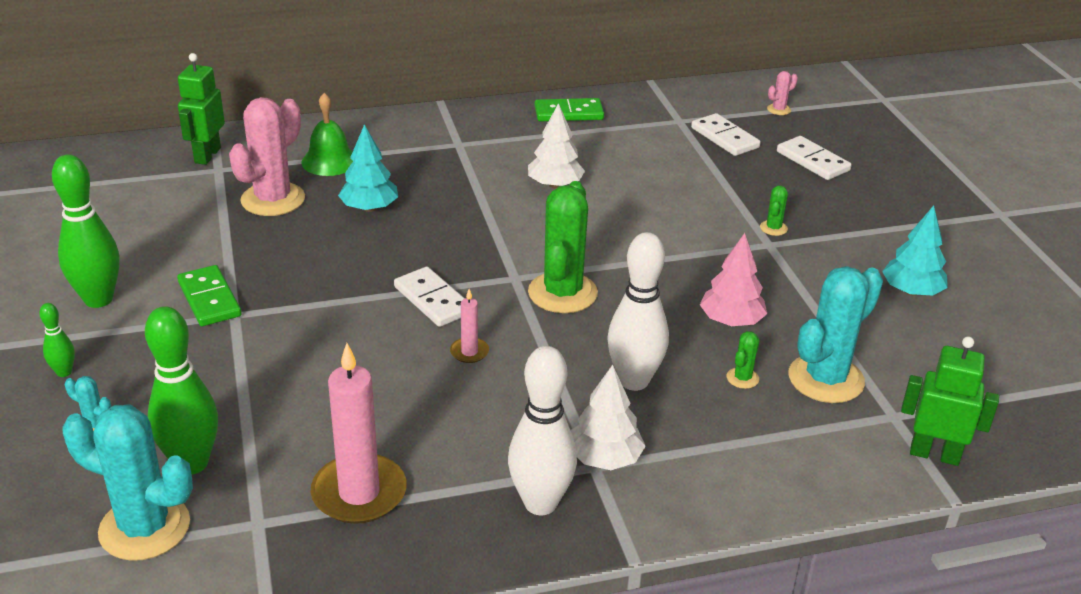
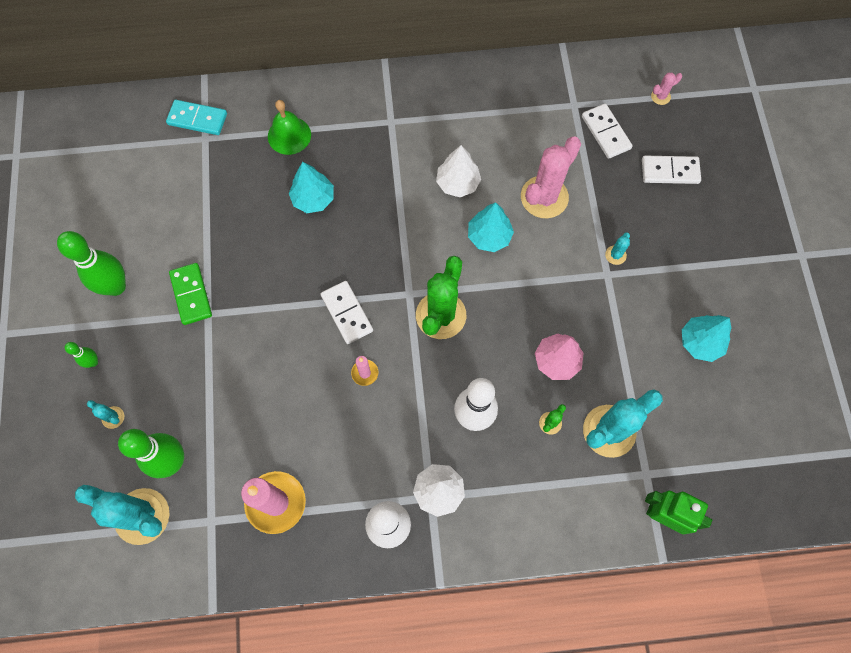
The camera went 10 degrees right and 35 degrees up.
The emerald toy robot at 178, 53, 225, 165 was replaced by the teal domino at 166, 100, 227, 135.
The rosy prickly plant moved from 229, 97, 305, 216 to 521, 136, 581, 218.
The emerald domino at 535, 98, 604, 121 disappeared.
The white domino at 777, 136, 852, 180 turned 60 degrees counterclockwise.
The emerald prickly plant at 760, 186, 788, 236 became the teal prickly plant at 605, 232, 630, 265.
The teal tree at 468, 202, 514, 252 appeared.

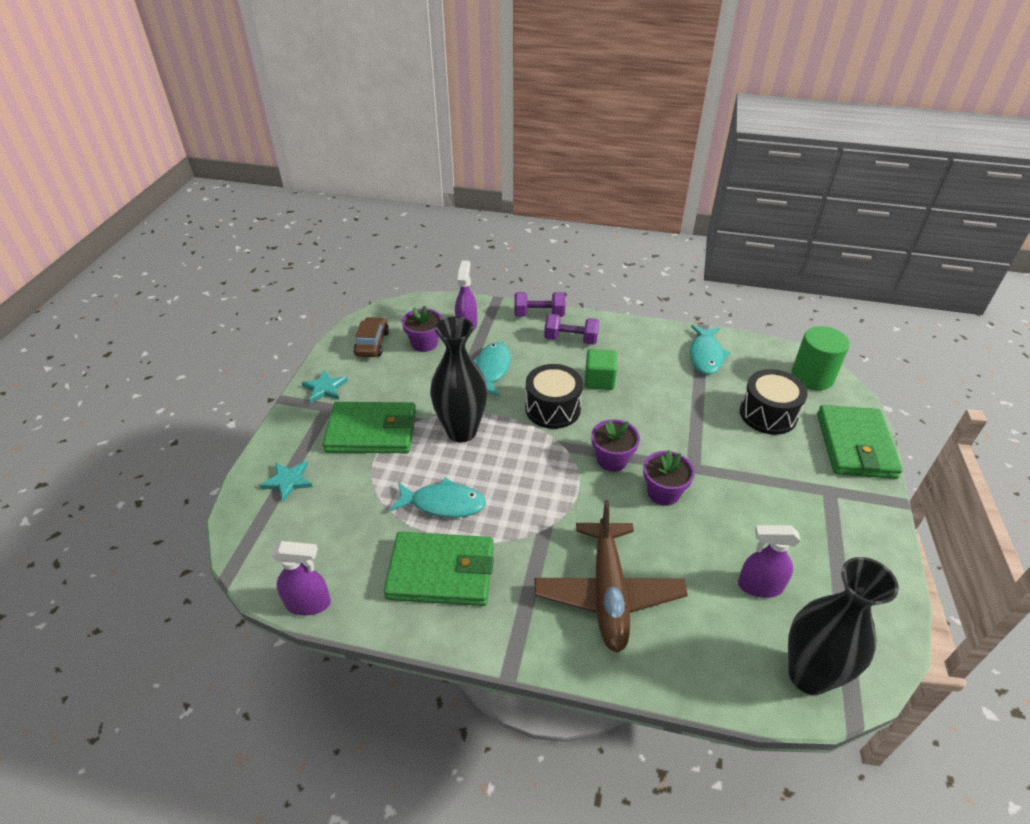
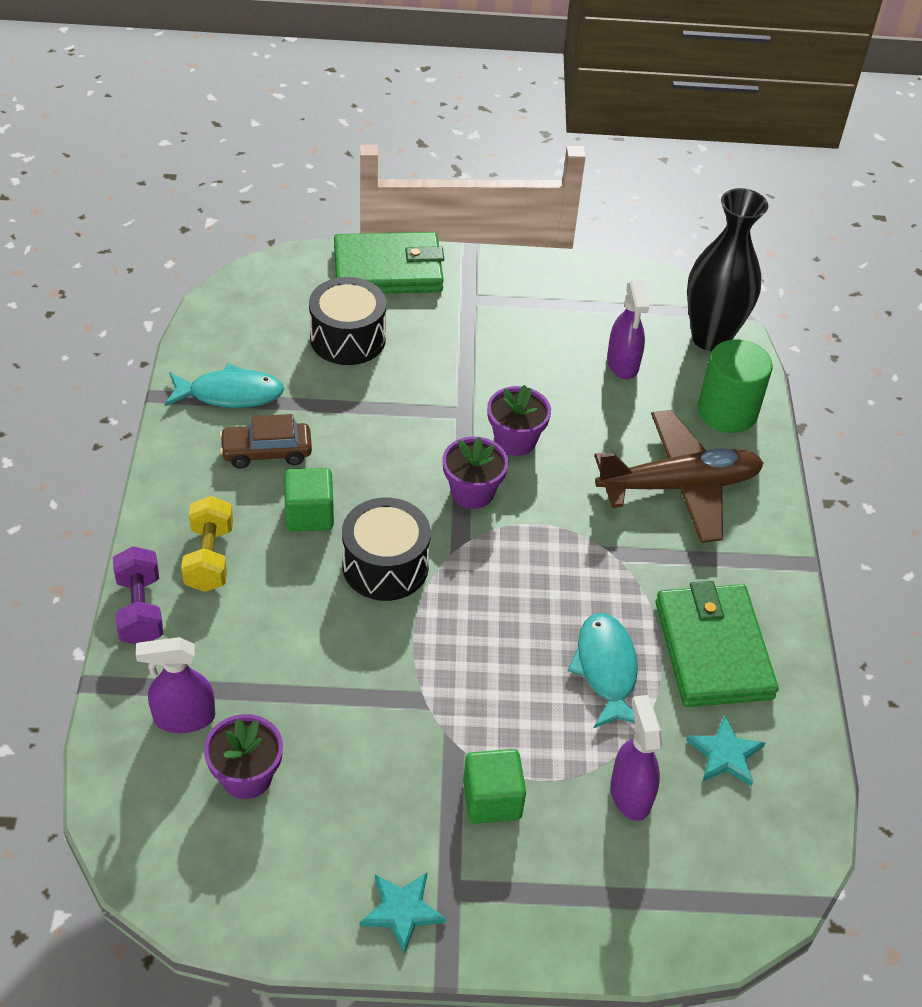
The camera went 105 degrees left and 5 degrees up.
The purple hand weight at 544, 314, 599, 345 became the golden hand weight at 181, 496, 233, 592.
The jet-black vase at 430, 316, 487, 442 disappeared.
The brown car moved from 354, 317, 389, 357 to 219, 414, 312, 469.
The emerald cylinder shape moved from 791, 326, 850, 391 to 698, 340, 773, 433.
The teal fish at 473, 342, 511, 396 disappeared.
The emerald card wallet at 323, 402, 416, 453 was replaced by the emerald cube at 463, 749, 526, 824.
The teal star shape moved from 260, 461, 313, 503 to 686, 716, 765, 786.
The purple sprayer moved from 271, 541, 331, 616 to 611, 695, 662, 821.

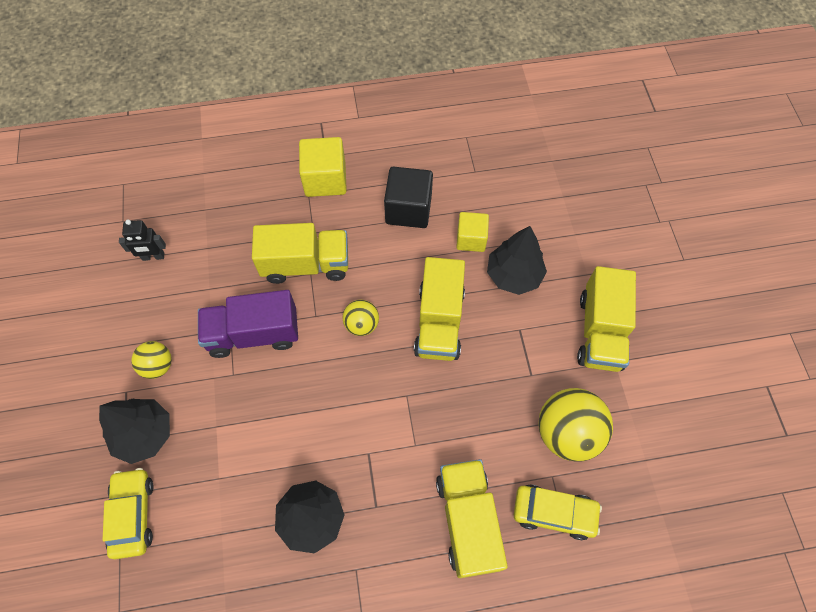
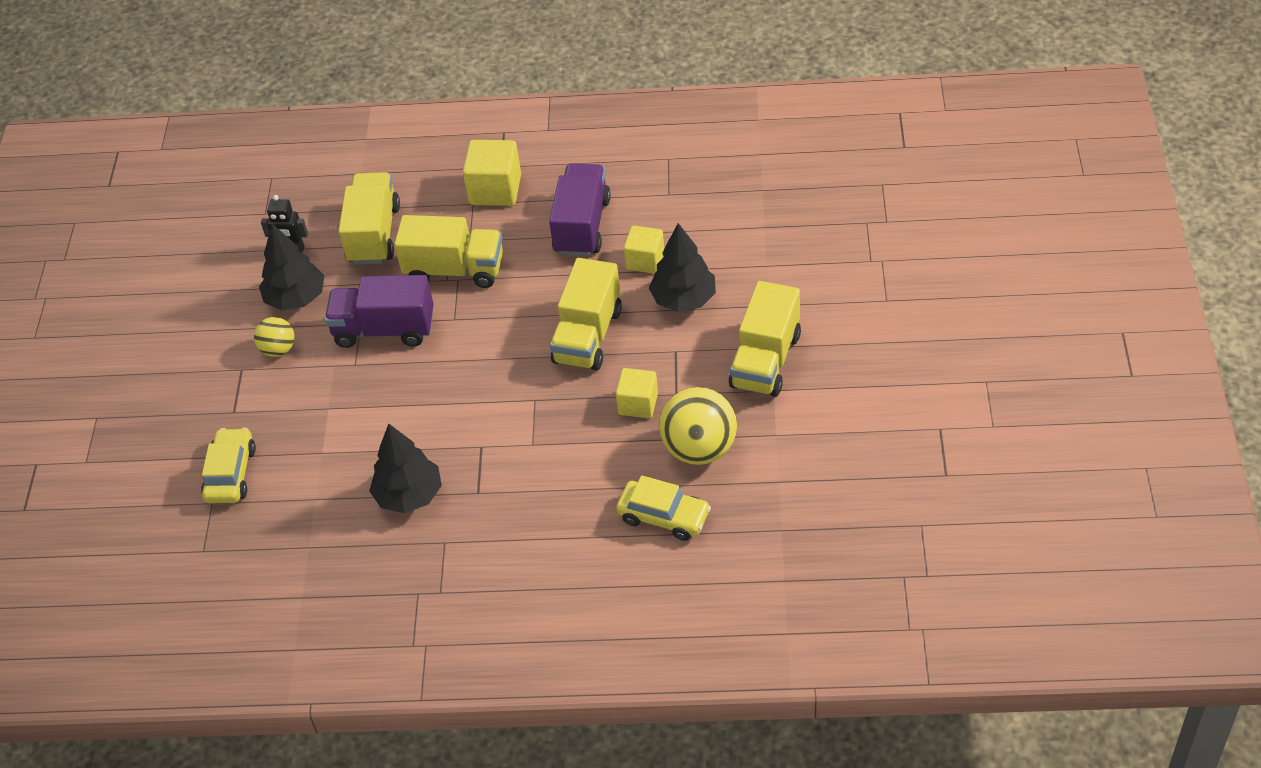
The camera went 15 degrees right and 15 degrees down.
The jet-black cube at 384, 167, 433, 228 was replaced by the purple lorry at 549, 163, 611, 256.
The golden play ball at 343, 300, 379, 336 disappeared.
The jet-black tree moved from 99, 398, 170, 464 to 259, 224, 324, 311.
The golden lorry moved from 436, 459, 508, 578 to 338, 172, 400, 265.
The golden cube at 616, 368, 658, 418 appeared.

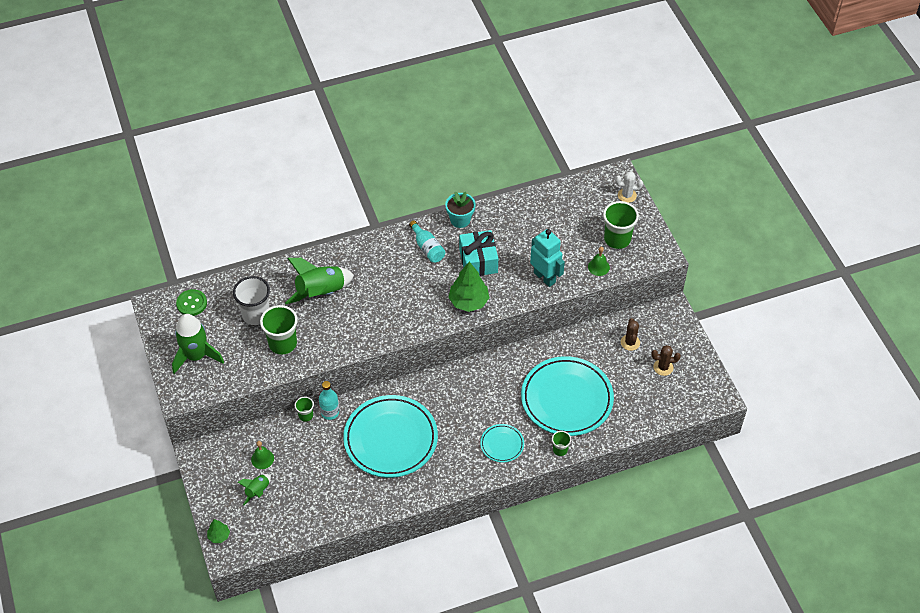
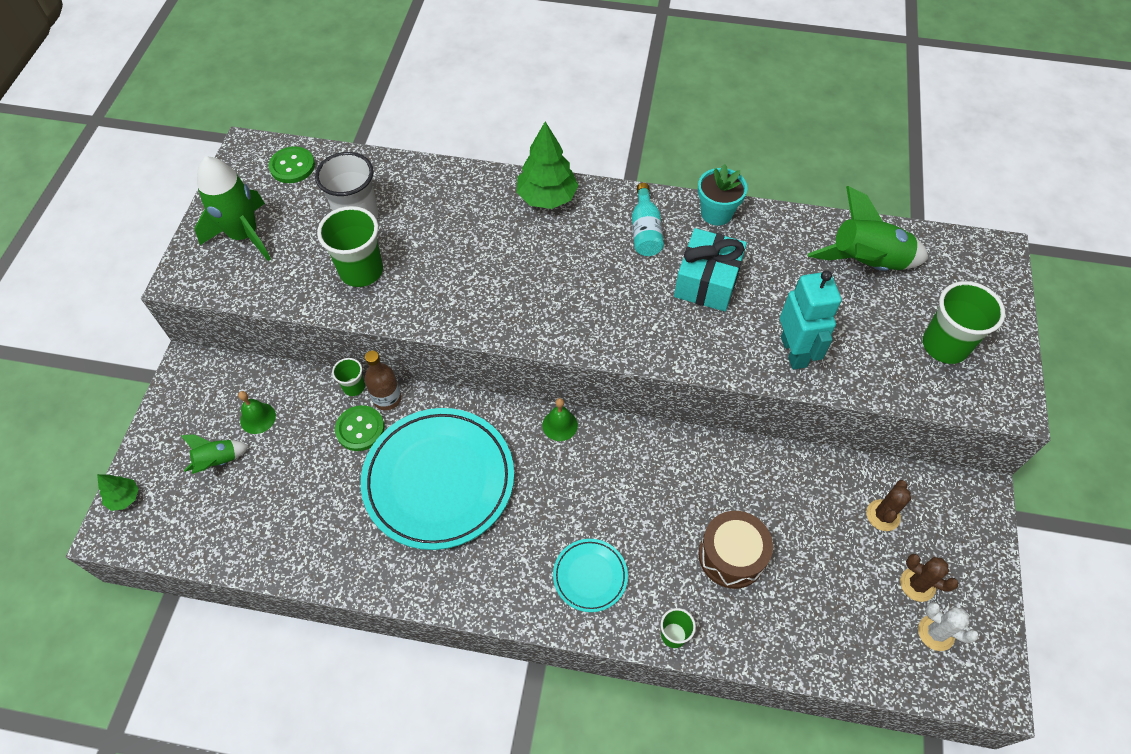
The camera went 30 degrees right and 5 degrees up.
The white prickly plant moved from 615, 171, 643, 203 to 918, 602, 979, 651.
The emerald bell moved from 588, 247, 610, 276 to 543, 398, 578, 441.
The emerald spaceship moved from 285, 258, 354, 304 to 808, 186, 928, 271.
The emerald tree moved from 448, 262, 490, 312 to 517, 121, 579, 209.
The teal flat dish at 521, 356, 614, 436 was replaced by the brown snare drum at 699, 511, 773, 589.
The teal flask at 319, 381, 339, 420 became the brown flask at 365, 351, 401, 410.
The emerald button at 335, 405, 384, 451 appeared.

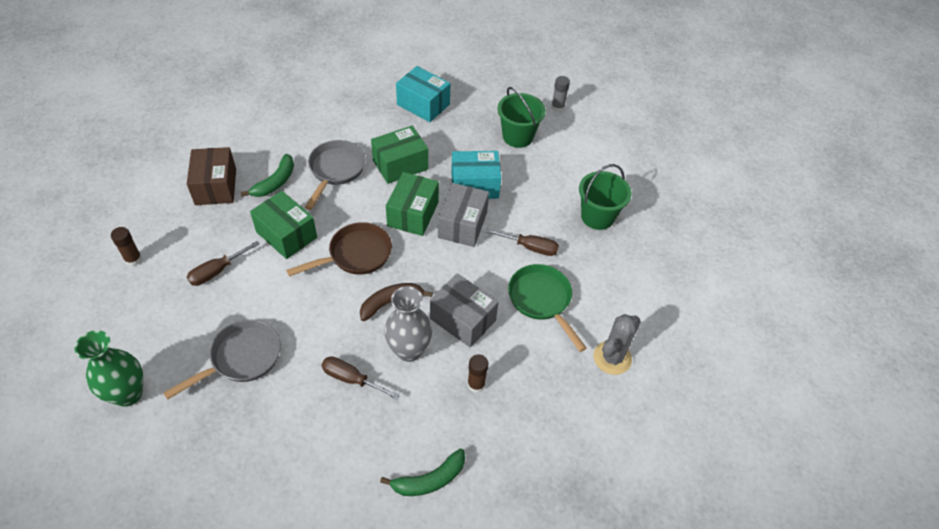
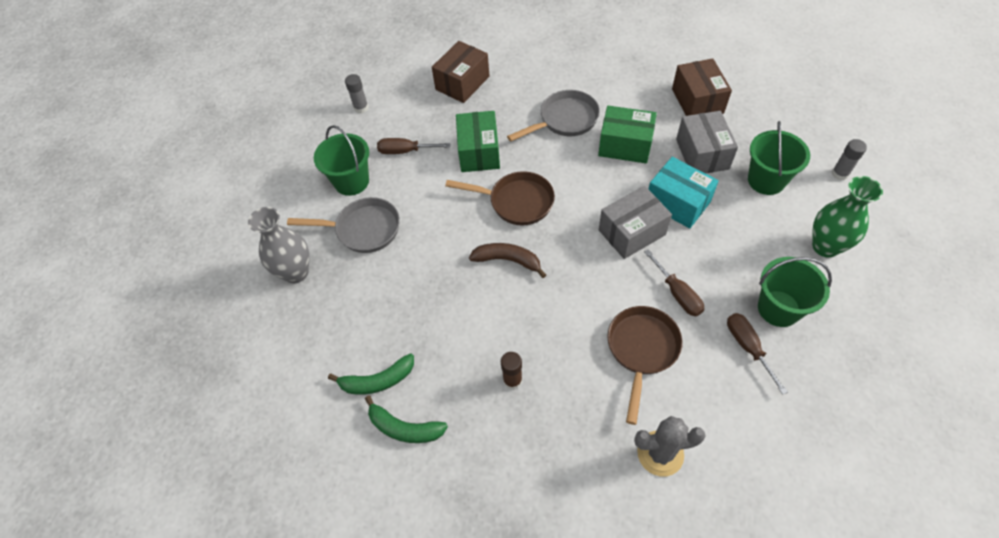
The camera went 50 degrees right and 5 degrees up.
The teal box at 396, 66, 451, 122 became the brown box at 672, 58, 732, 116.
The emerald toy banana moved from 241, 154, 294, 197 to 328, 353, 414, 395.
The emerald box at 386, 172, 439, 236 disappeared.
The brown glue stick at 111, 227, 142, 266 became the grey glue stick at 345, 74, 369, 114.
The emerald frying pan at 508, 264, 587, 352 became the brown frying pan at 607, 306, 683, 425.
The grey box moved from 430, 273, 499, 348 to 676, 111, 738, 173.
The grey vase moved from 384, 286, 432, 362 to 248, 207, 309, 283.
The emerald vase moved from 75, 330, 143, 407 to 812, 176, 883, 258.
The brown screwdriver moved from 321, 356, 400, 399 to 727, 313, 788, 395.
The emerald pail at 314, 125, 369, 196 appeared.

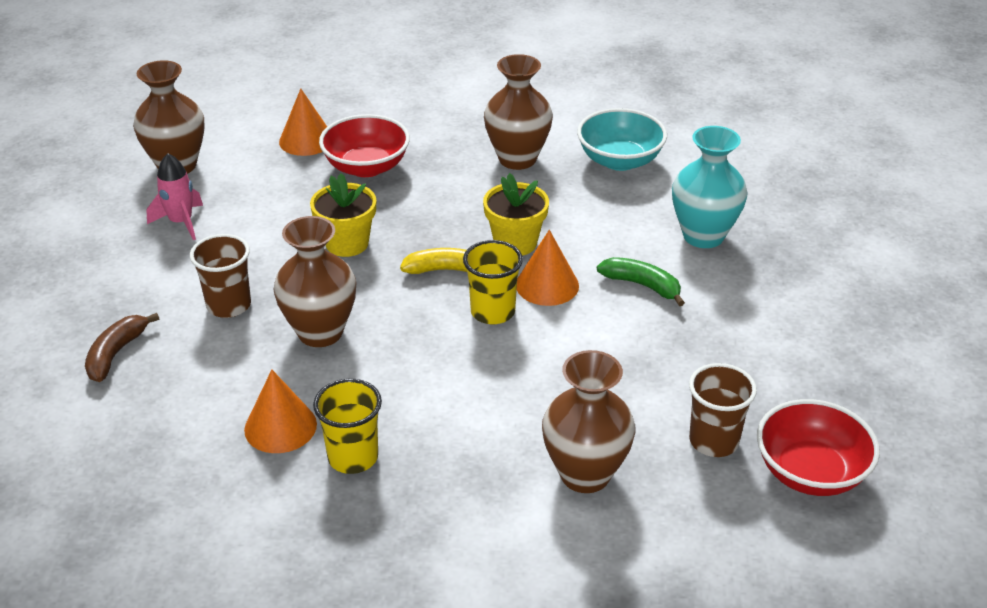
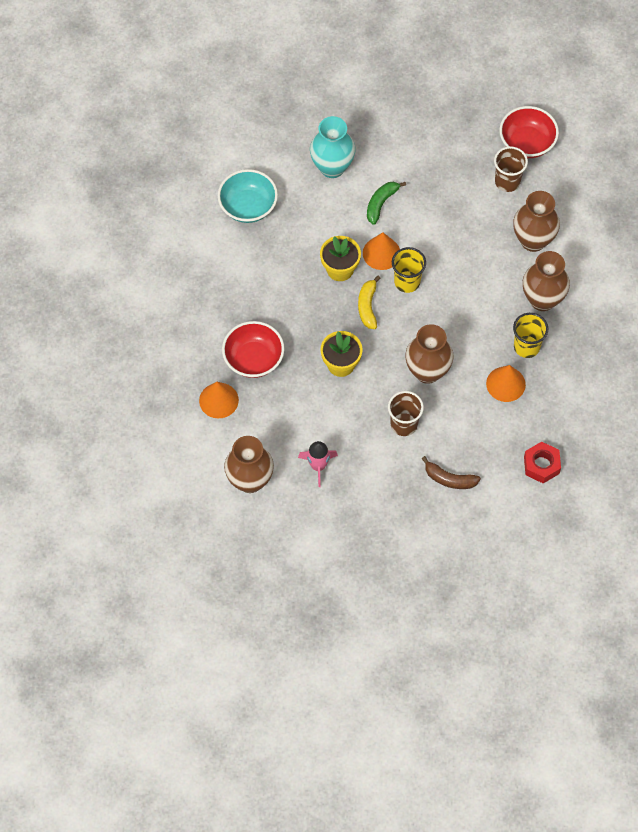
The camera went 90 degrees left and 25 degrees up.
The brown vase moved from 484, 54, 553, 170 to 523, 251, 570, 311.
The crimson hex nut at 524, 441, 561, 484 appeared.

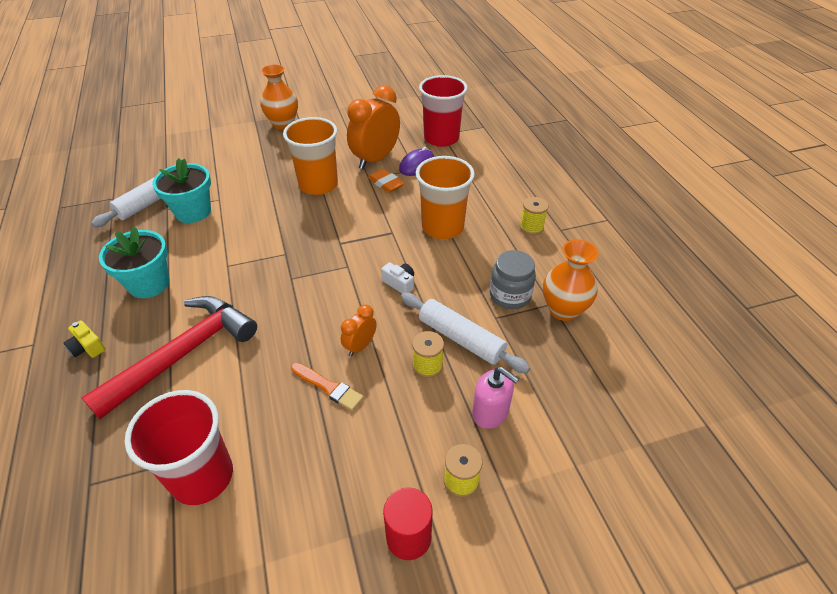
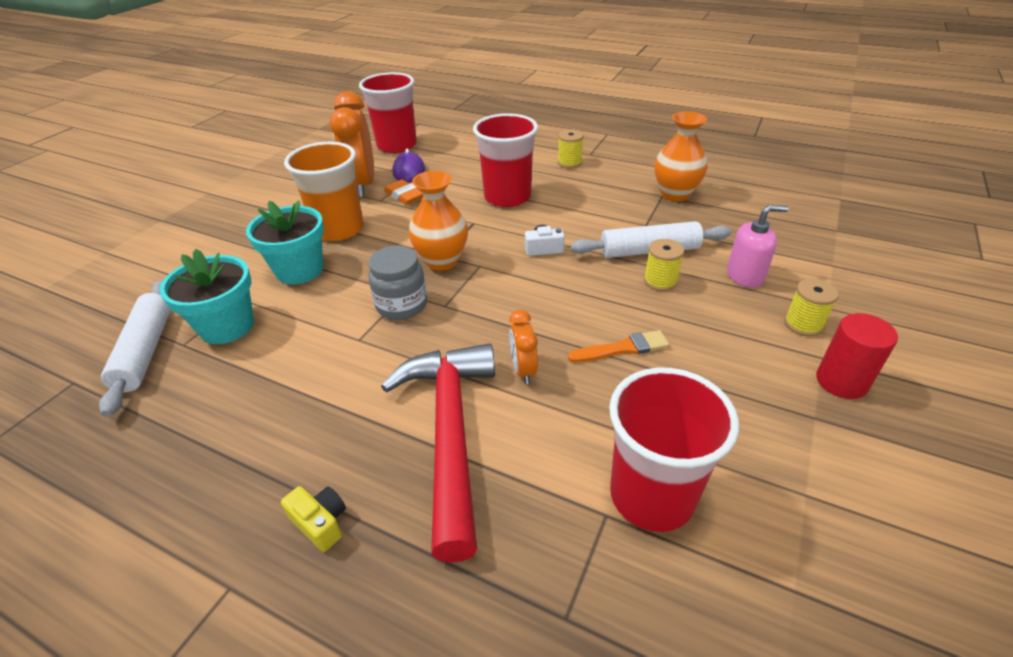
The camera went 45 degrees left and 5 degrees down.
The bright orange vase moved from 260, 64, 298, 129 to 408, 171, 468, 271.
The bright orange cup at 416, 156, 475, 239 became the crimson cup at 473, 113, 538, 207.
The bright orange eraser at 368, 169, 405, 193 turned 45 degrees clockwise.
The teal plant pot moved from 99, 226, 170, 298 to 246, 200, 324, 284.
The grey jar moved from 490, 250, 536, 309 to 368, 246, 427, 320.
The bright orange bedside clock moved from 341, 305, 377, 356 to 509, 310, 538, 384.
The golden compact camera at 64, 320, 105, 358 turned 135 degrees counterclockwise.

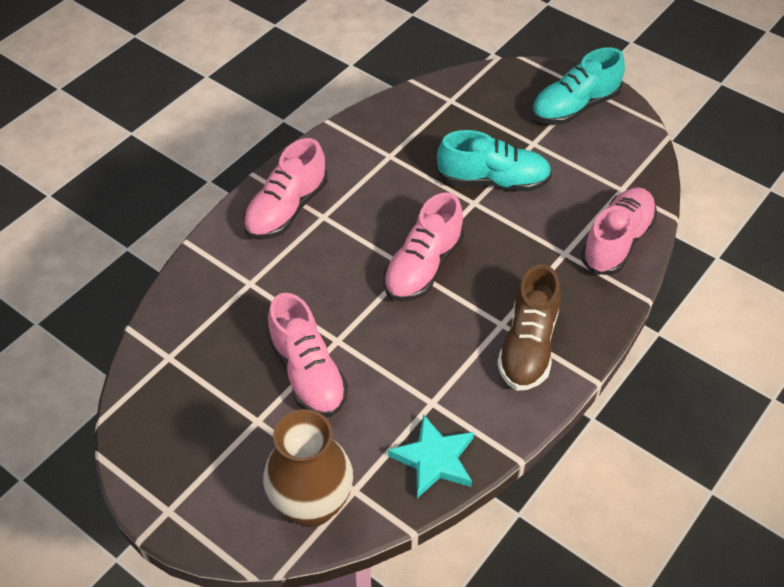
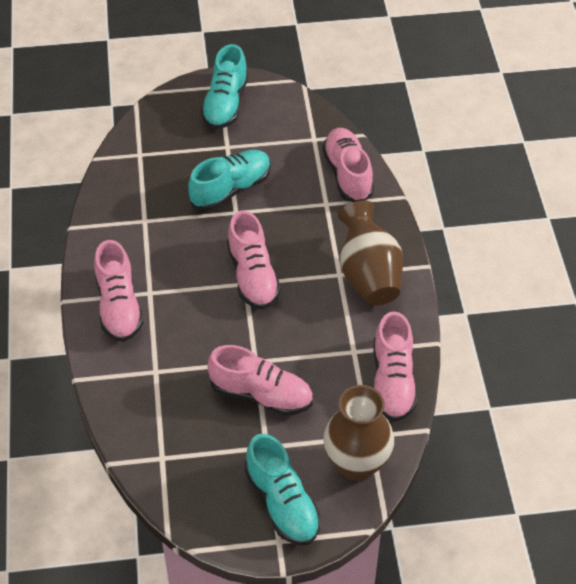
The camera went 45 degrees left and 0 degrees up.
The brown shoe at 497, 264, 561, 391 was replaced by the brown vase at 338, 200, 403, 306.
The teal star shape at 388, 414, 474, 498 was replaced by the rosy shoe at 374, 311, 418, 422.
The teal shoe at 245, 434, 321, 545 appeared.

